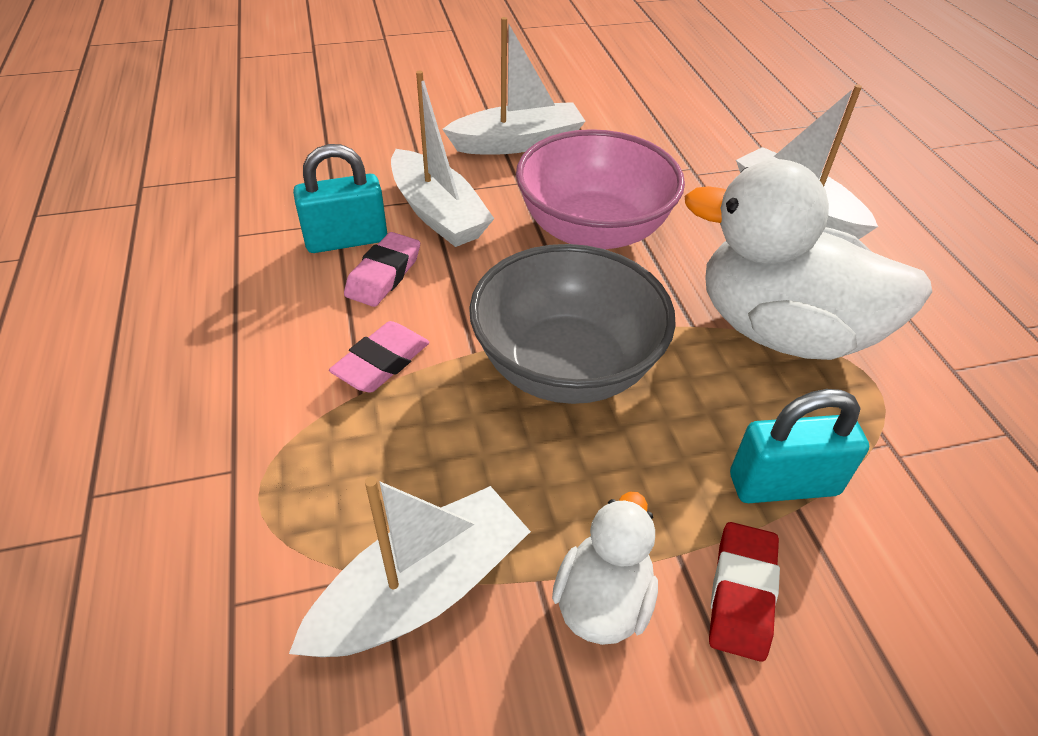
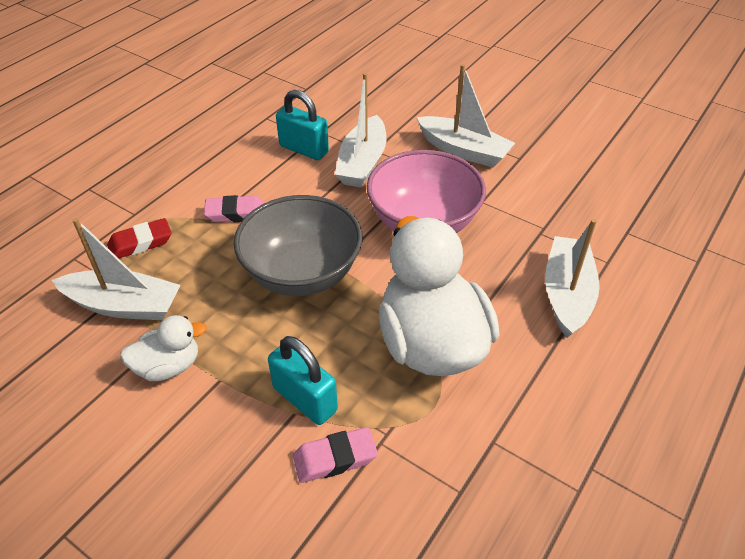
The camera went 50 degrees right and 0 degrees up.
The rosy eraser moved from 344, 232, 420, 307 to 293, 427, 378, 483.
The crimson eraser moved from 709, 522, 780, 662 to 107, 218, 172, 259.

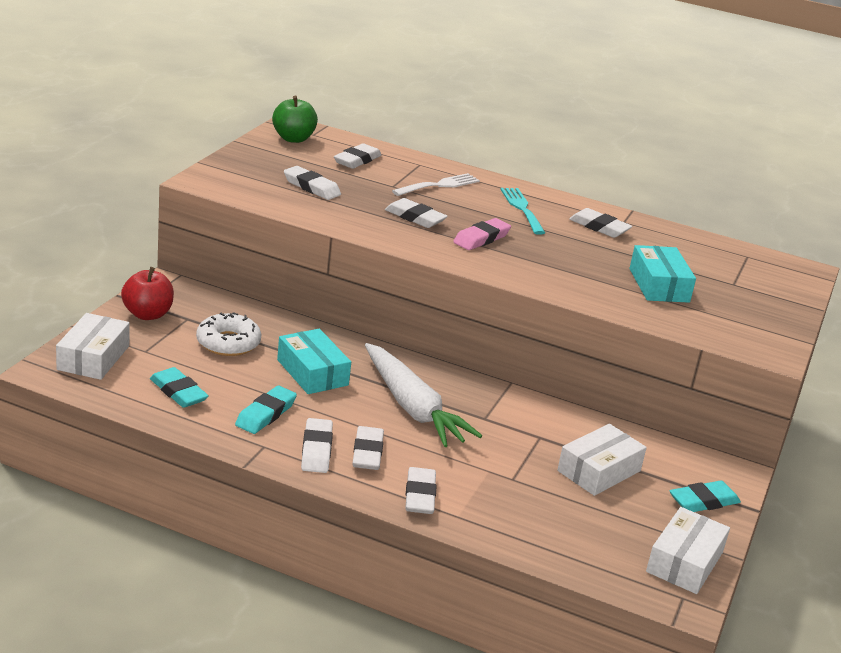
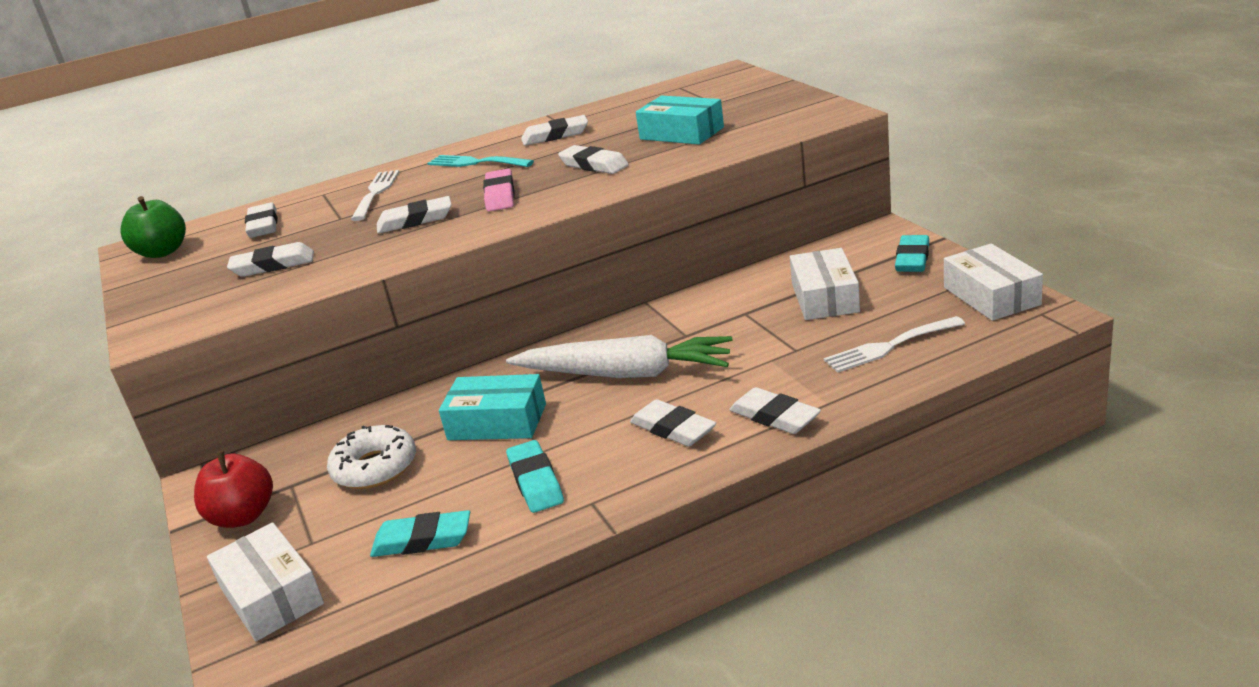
The camera went 40 degrees left and 0 degrees up.
The white eraser moved from 301, 418, 333, 473 to 558, 145, 629, 174.
The white table fork at 824, 316, 965, 373 appeared.

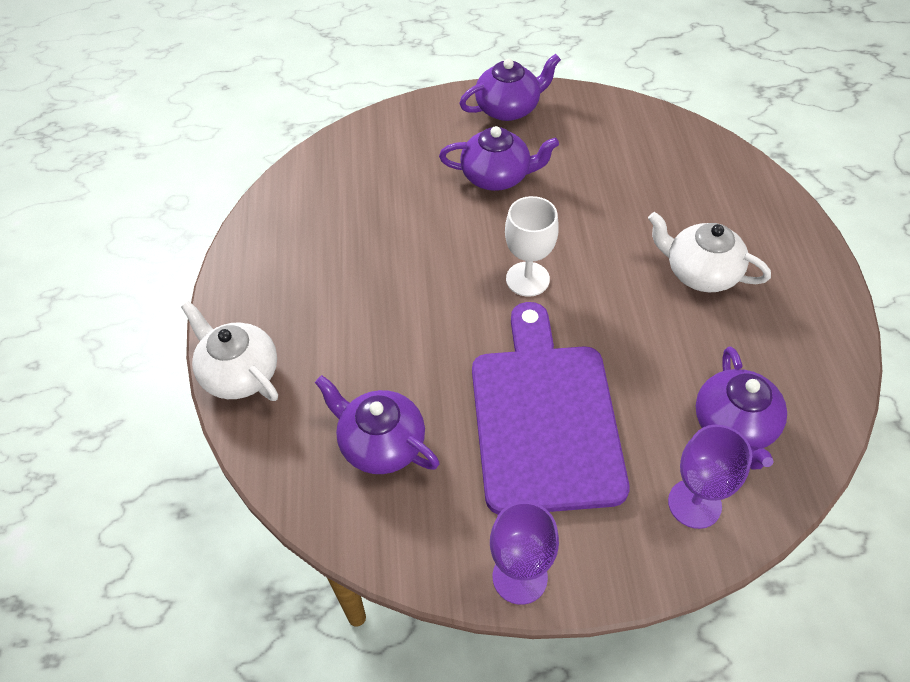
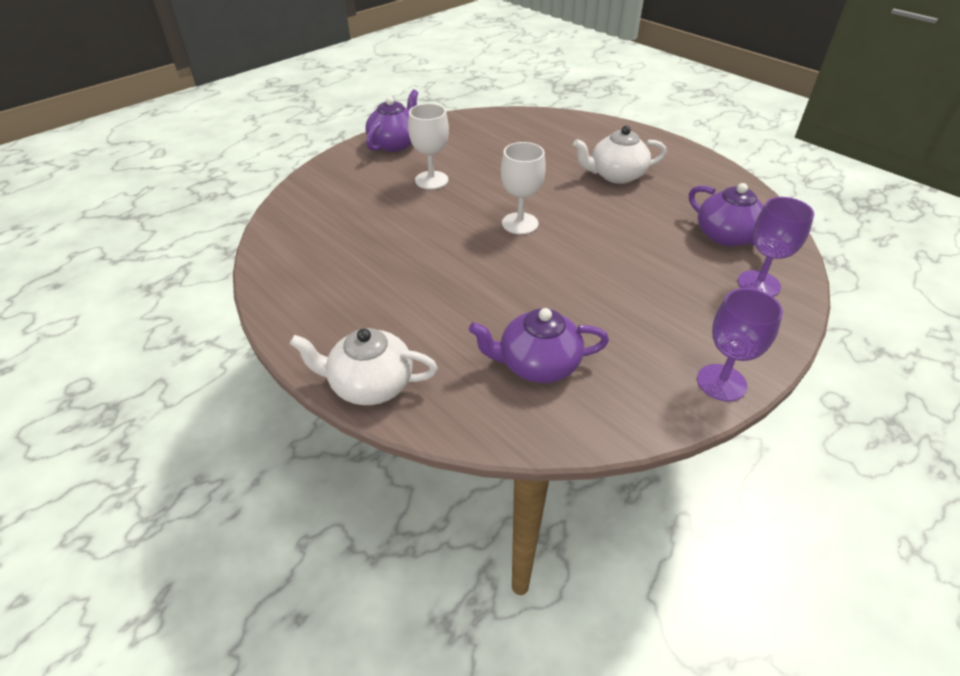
The camera went 40 degrees left and 10 degrees down.
The purple tea pot at 439, 126, 559, 191 was replaced by the white chalice at 408, 103, 449, 189.
The purple cutting board at 472, 302, 629, 514 disappeared.

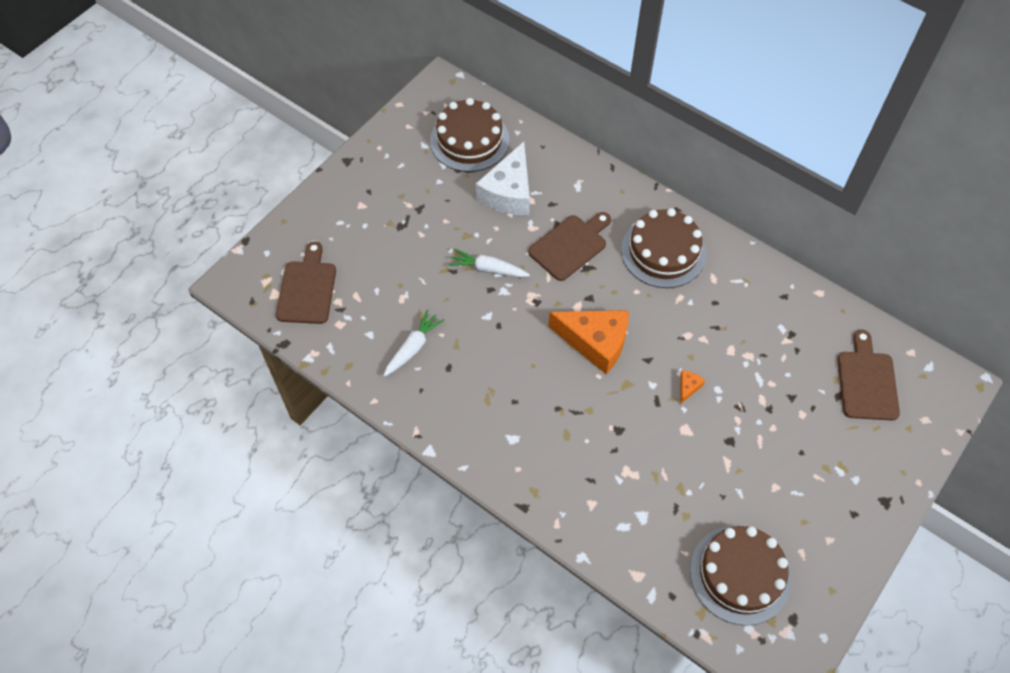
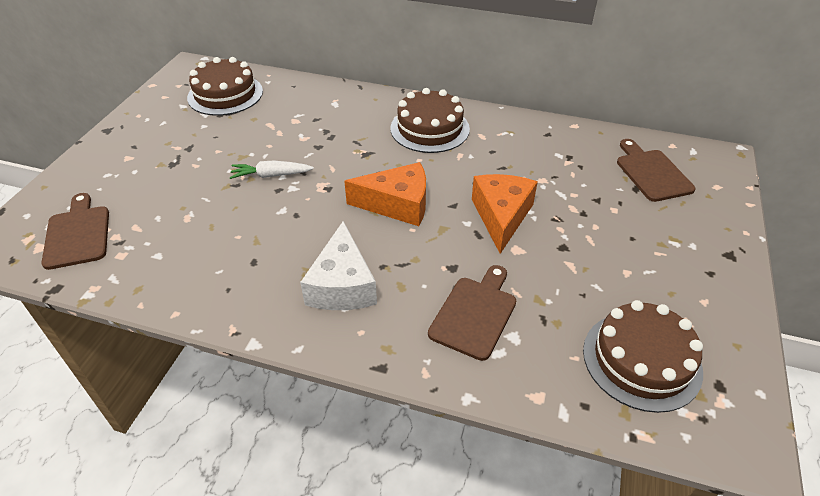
The camera went 20 degrees left and 15 degrees down.
The white piece of cheese moved from 476, 142, 530, 215 to 300, 221, 377, 310.
The brown cutting board moved from 528, 212, 611, 281 to 428, 265, 516, 361.
The white carrot at 383, 310, 445, 377 disappeared.
The bright orange piece of cheese at 680, 370, 705, 404 changed to 2.48 times the size.

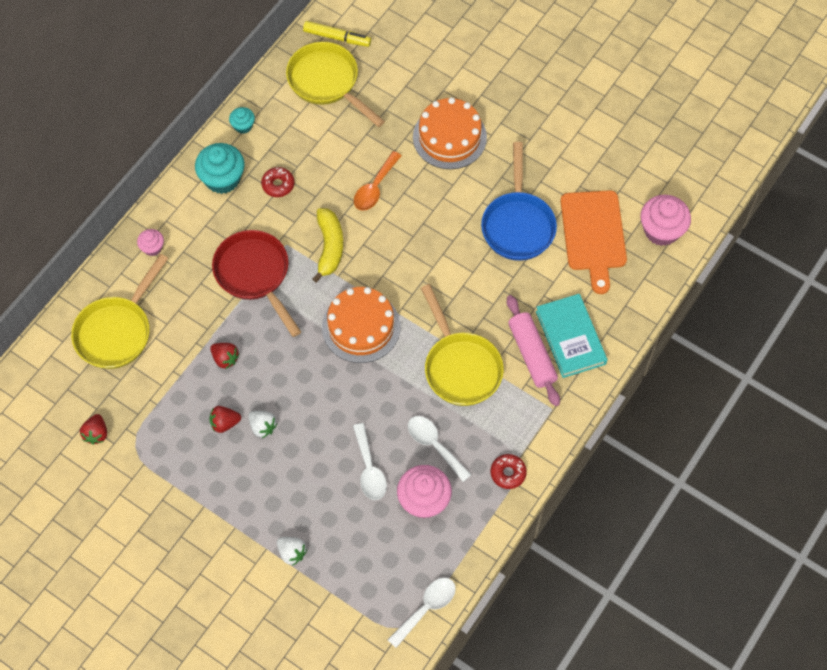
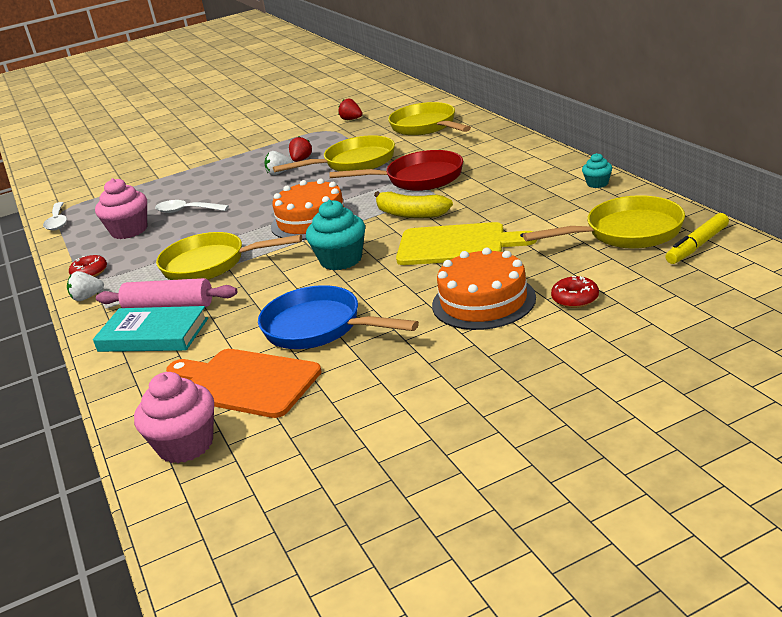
The camera went 125 degrees right and 35 degrees down.
The teal fairy cake moved from 195, 143, 245, 194 to 306, 200, 365, 270.
The bright orange tablespoon at 354, 151, 402, 211 was replaced by the golden cutting board at 396, 222, 537, 265.
The crimson donut moved from 261, 167, 294, 197 to 551, 276, 599, 308.
The rosy fairy cake at 137, 229, 164, 256 disappeared.
The crimson toy strawberry at 210, 343, 239, 369 was replaced by the golden frying pan at 273, 135, 395, 172.
The white tablespoon at 408, 416, 472, 482 disappeared.
The white toy strawberry moved from 277, 537, 307, 566 to 67, 271, 104, 301.

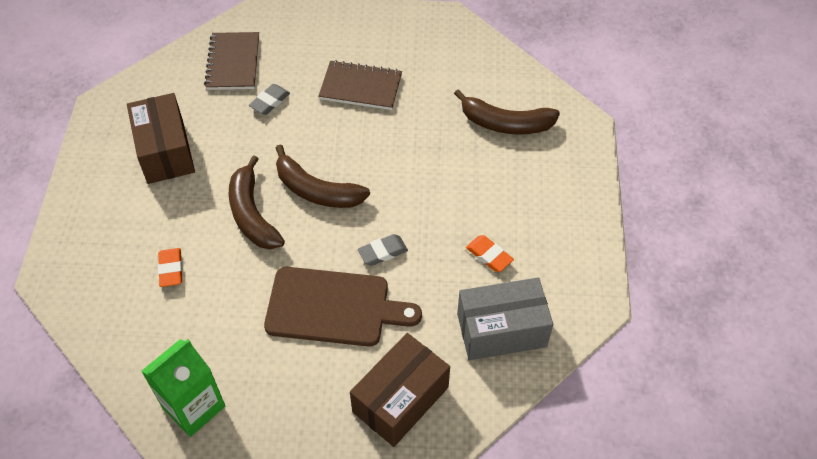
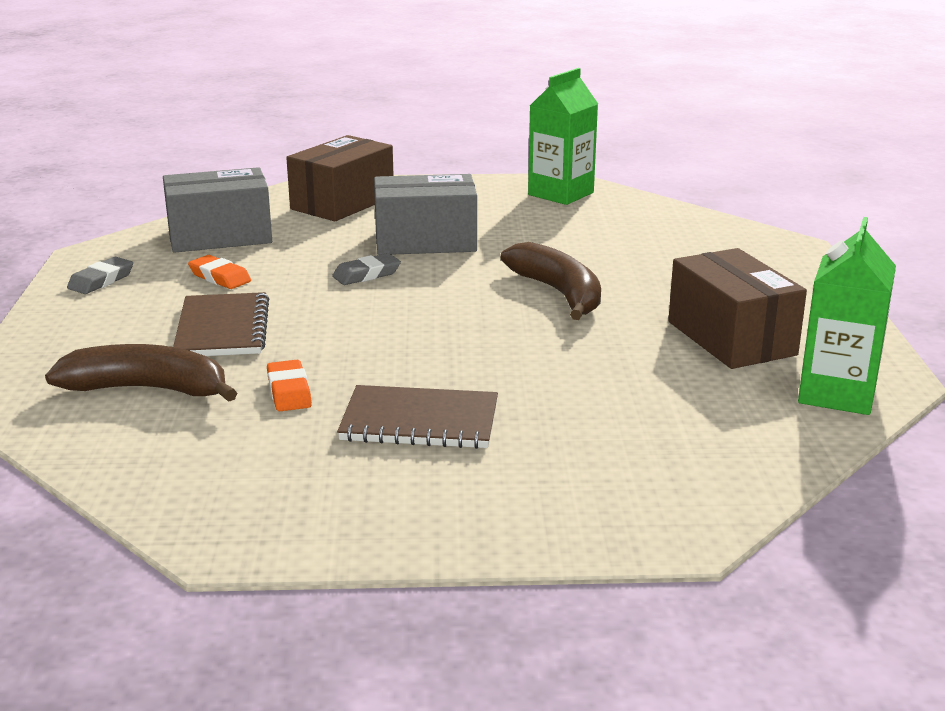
The camera went 175 degrees right and 30 degrees down.
The brown exercise book moved from 204, 32, 259, 90 to 173, 292, 269, 356.
The grey eraser moved from 249, 84, 290, 115 to 67, 257, 133, 294.
The brown toy banana at 276, 144, 370, 208 disappeared.
The bright orange eraser moved from 158, 248, 182, 287 to 267, 360, 312, 411.
The brown cutting board at 264, 267, 422, 347 was replaced by the grey box at 374, 174, 477, 255.
The emerald milk carton at 798, 217, 896, 415 appeared.

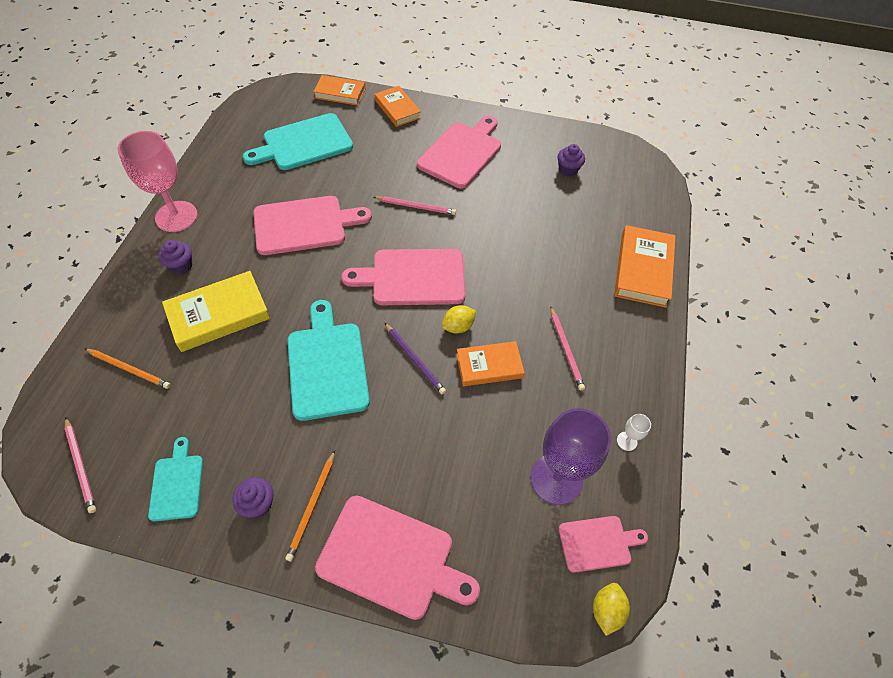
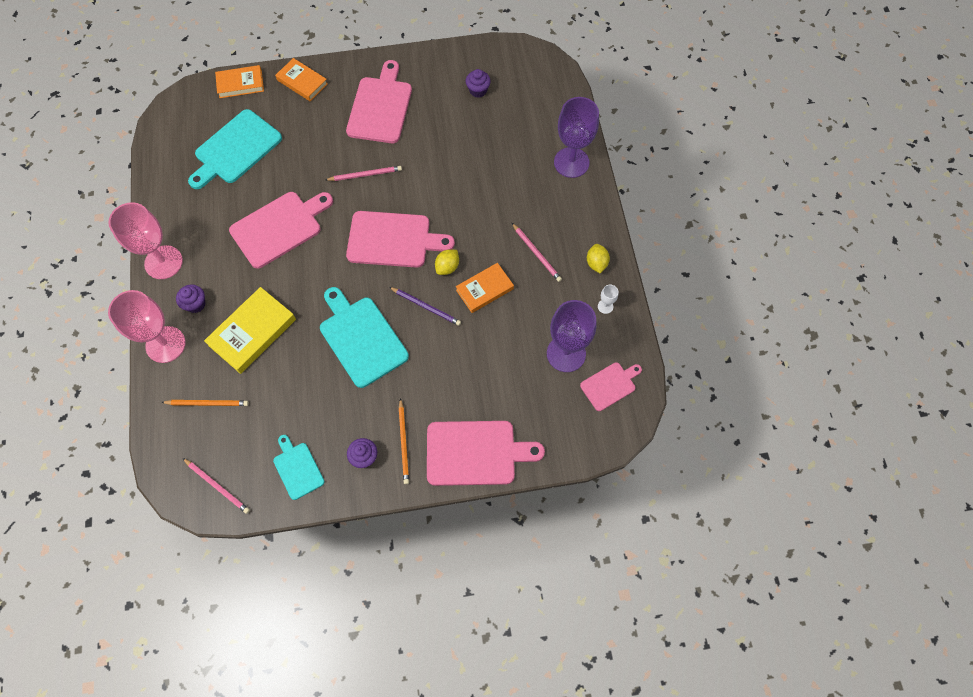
The camera went 20 degrees left and 10 degrees up.
The bright orange book at 614, 225, 676, 308 was replaced by the purple chalice at 554, 97, 599, 178.
The rosy cutting board at 341, 249, 466, 305 turned 150 degrees counterclockwise.
The golden lemon moved from 593, 583, 630, 636 to 587, 244, 610, 273.
The rosy chalice at 108, 290, 186, 363 appeared.

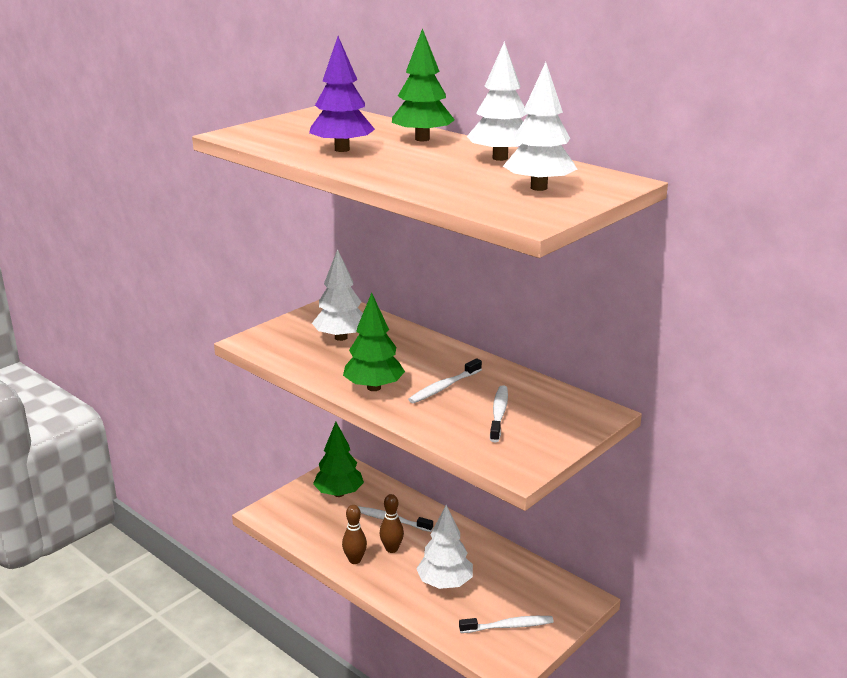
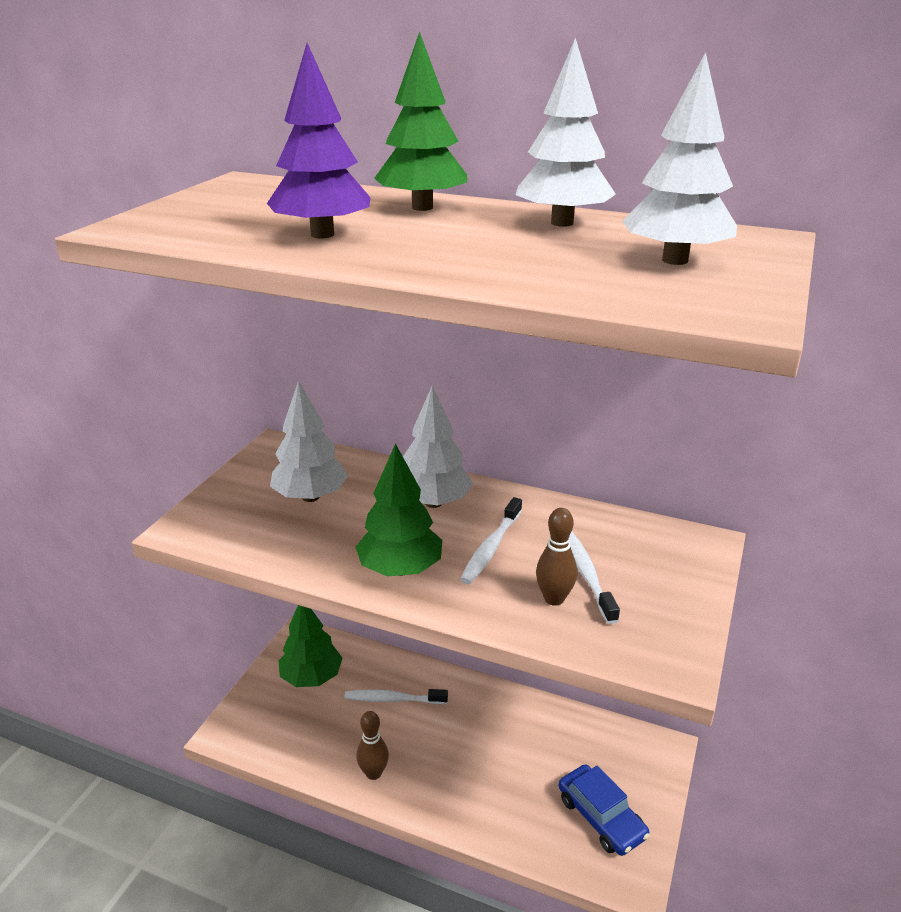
The camera went 20 degrees left and 5 degrees up.
The brown bowling pin moved from 380, 494, 404, 553 to 536, 508, 577, 606.
The white tree moved from 416, 505, 473, 589 to 403, 386, 473, 508.
The white tooth brush at 459, 616, 554, 633 was replaced by the cobalt car at 559, 764, 650, 856.

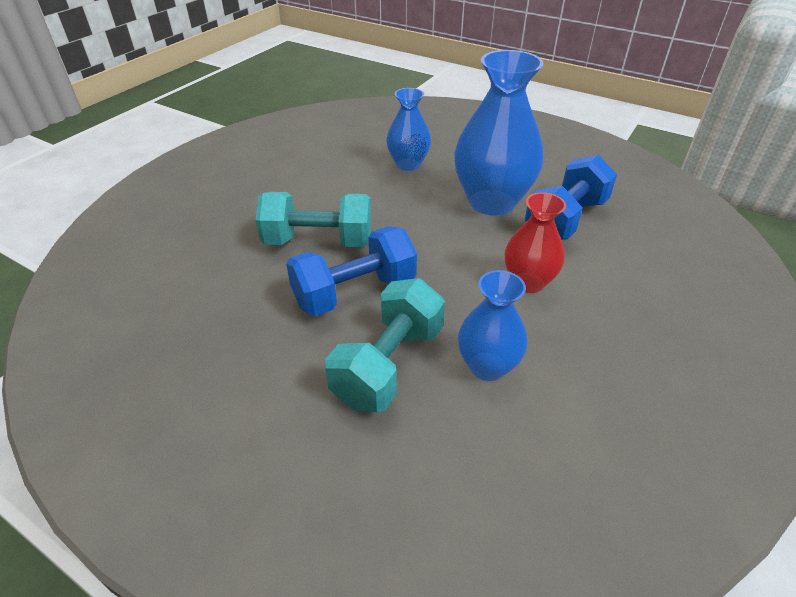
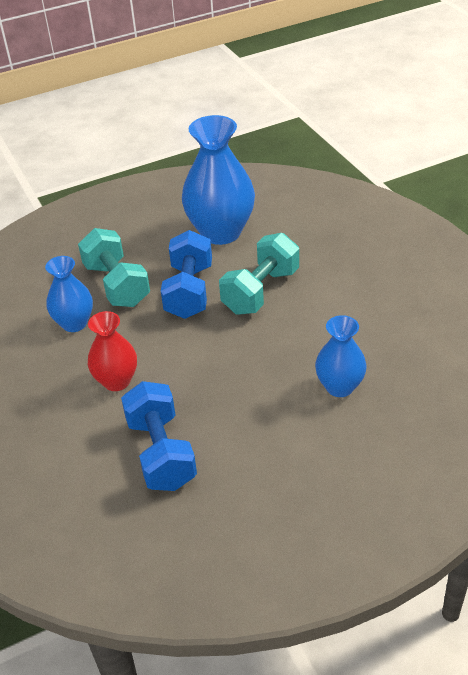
The camera went 125 degrees right and 0 degrees up.
The cobalt vase moved from 454, 50, 544, 216 to 182, 115, 255, 245.

